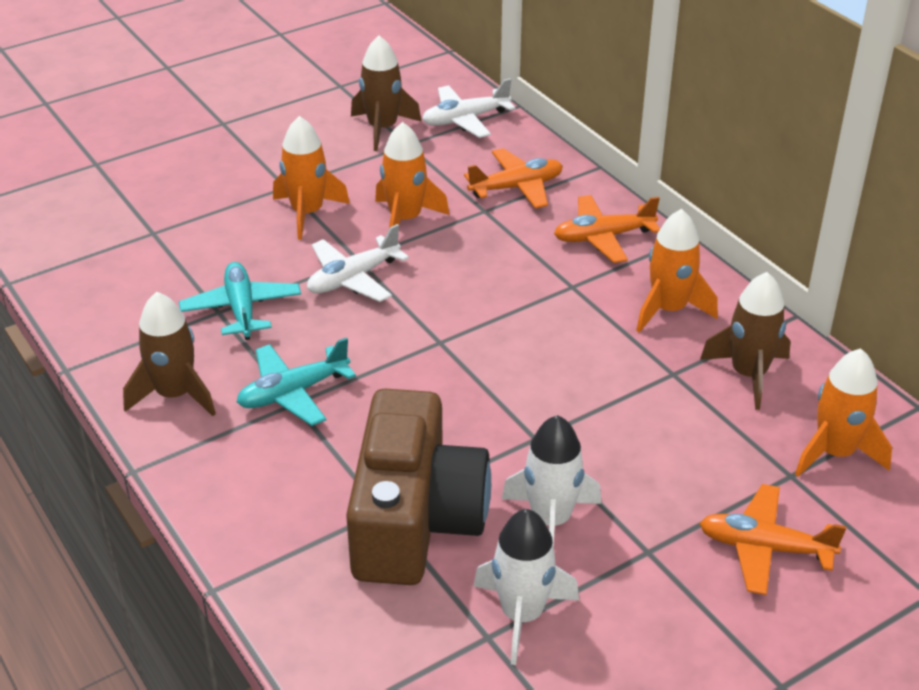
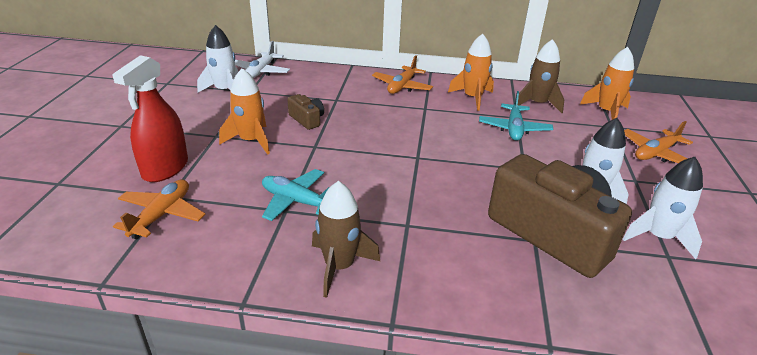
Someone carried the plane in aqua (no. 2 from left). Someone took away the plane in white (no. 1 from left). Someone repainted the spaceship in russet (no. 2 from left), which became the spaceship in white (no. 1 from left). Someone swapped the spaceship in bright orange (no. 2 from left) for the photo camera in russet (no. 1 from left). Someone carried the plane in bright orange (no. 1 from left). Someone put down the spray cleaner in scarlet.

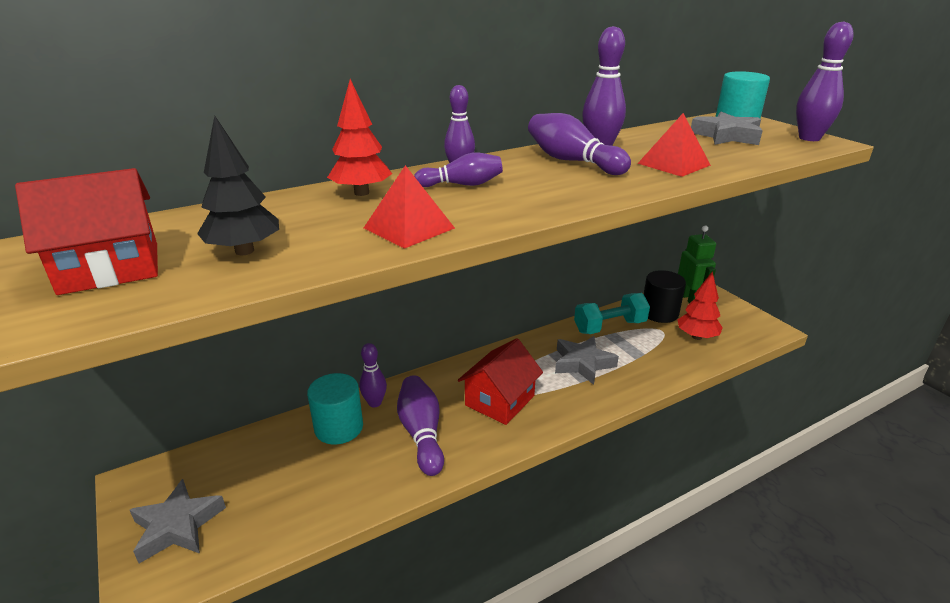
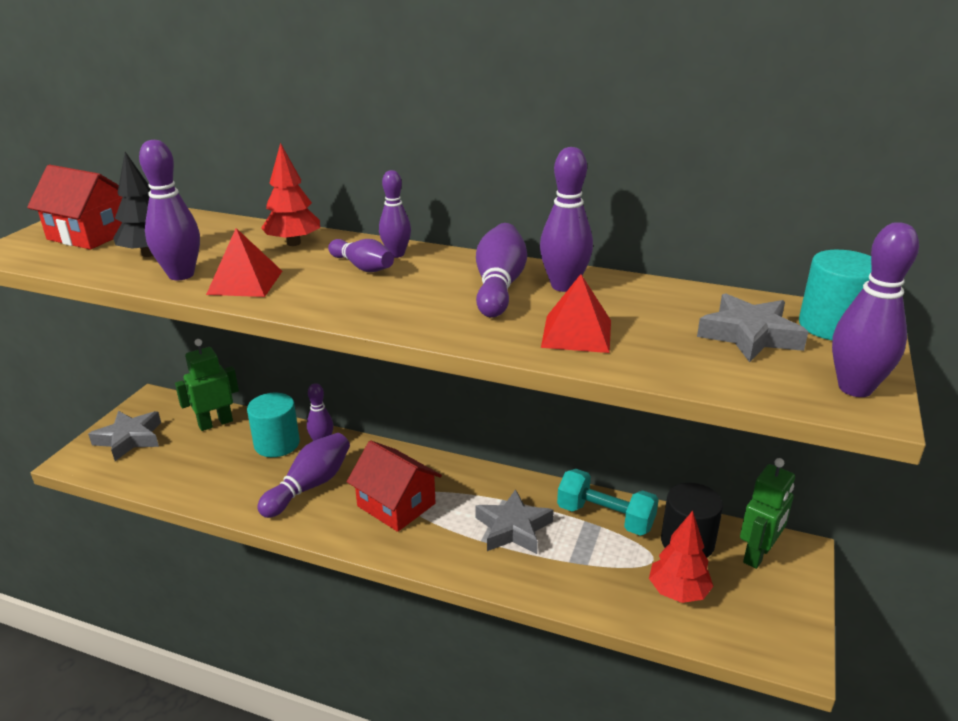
Someone rotated the cottage in scarlet (no. 2 from left) by 45 degrees clockwise. Someone put down the tenpin in violet (no. 1 from left). Someone put down the robot in leaf-green (no. 1 from left).

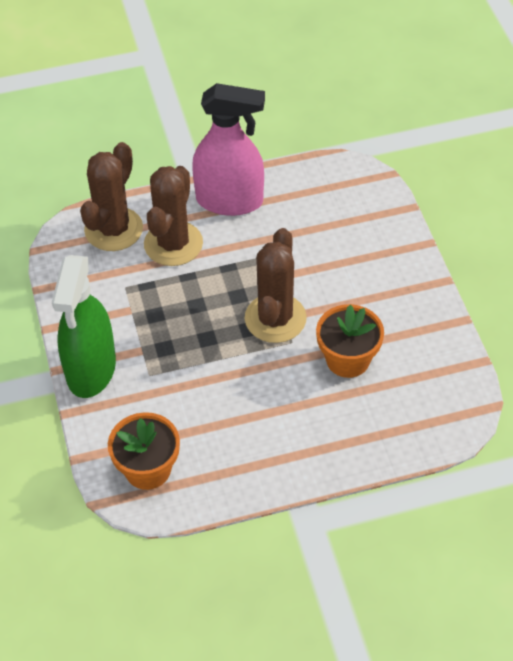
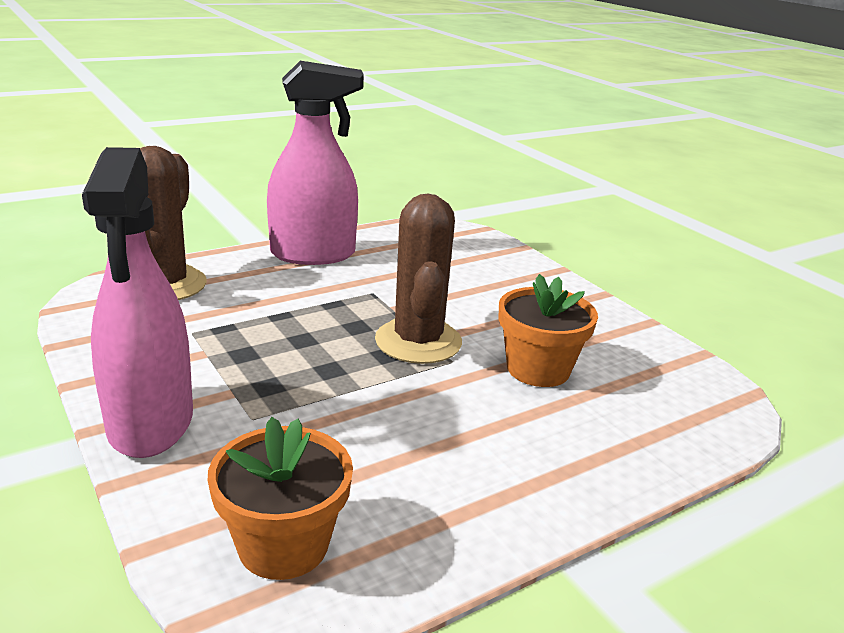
Someone repainted the spray cleaner in leaf-green, which became the spray cleaner in rose-pink (no. 1 from left). Someone took away the cactus in russet (no. 2 from left).

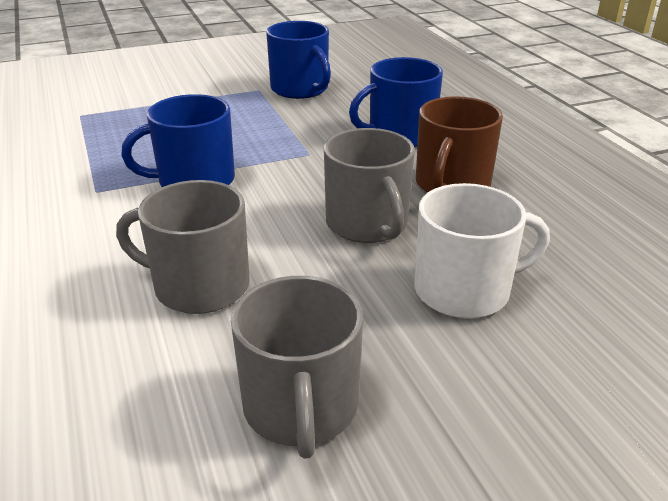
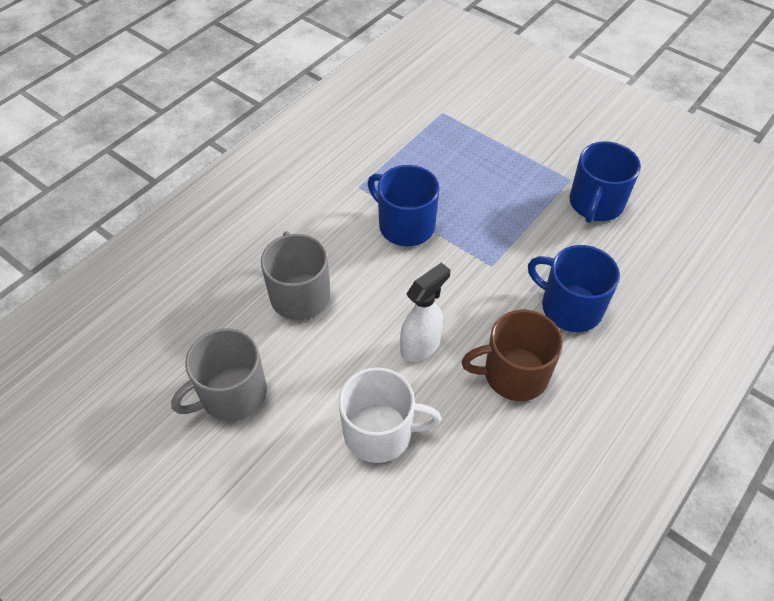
Someone swapped the coffee mug in grey (no. 3 from left) for the spray cleaner in white. Someone rotated the coffee mug in white by 45 degrees counterclockwise.

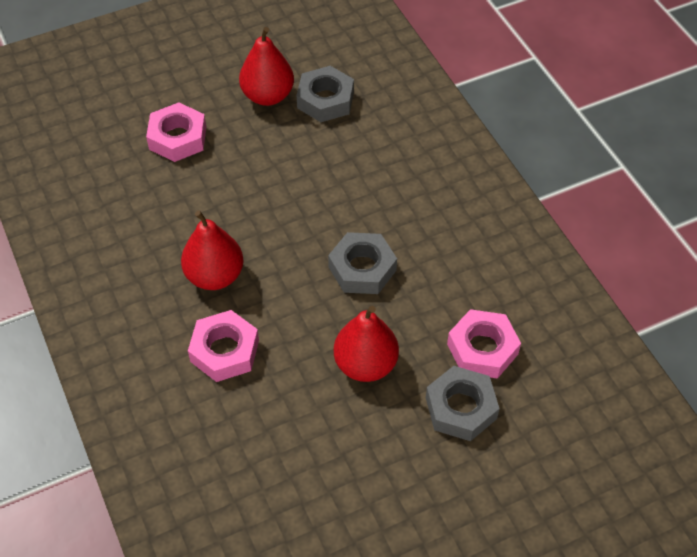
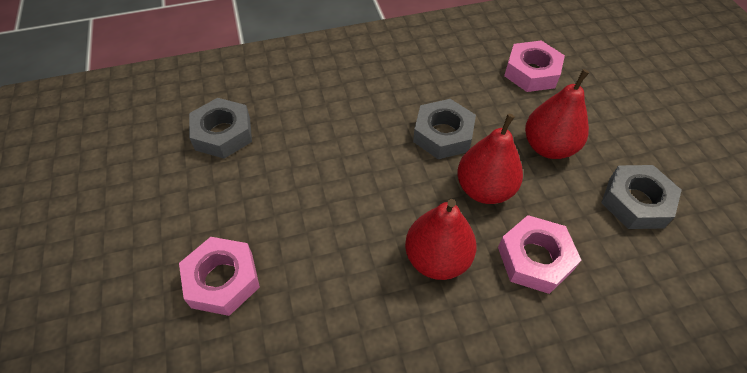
Someone carried the toy pear in scarlet (no. 2 from left). Someone carried the hexagon nut in grey (no. 3 from left).

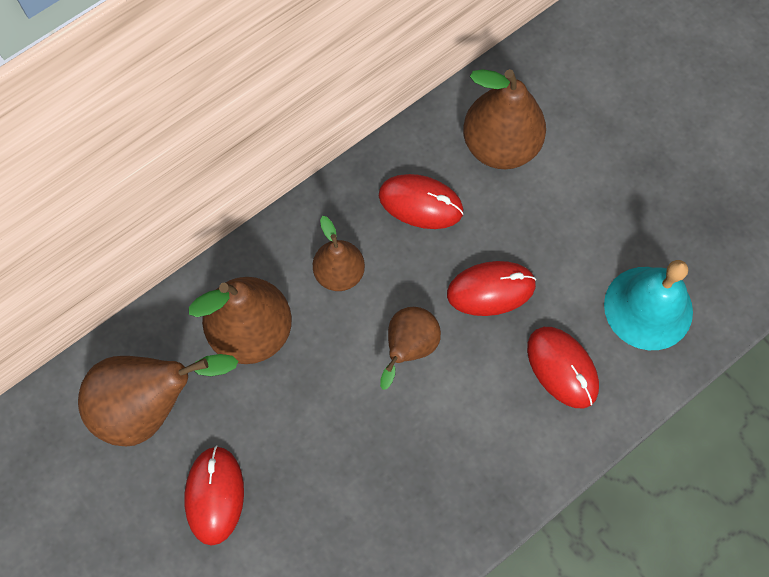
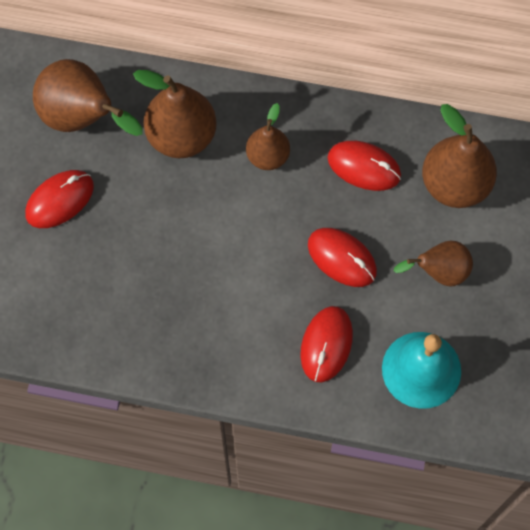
Someone rotated the PC mouse in scarlet (no. 2 from left in the first image) by 45 degrees counterclockwise. Someone carried the toy pear in russet (no. 4 from left).

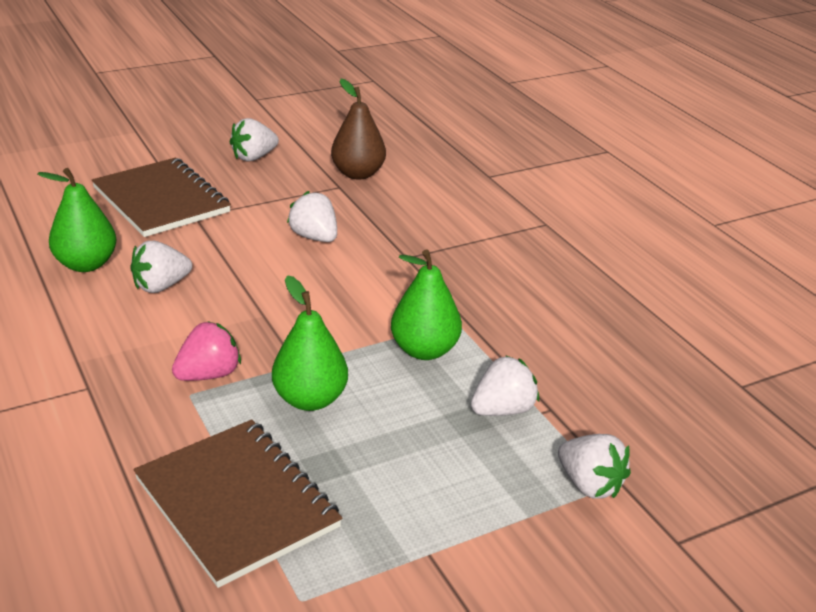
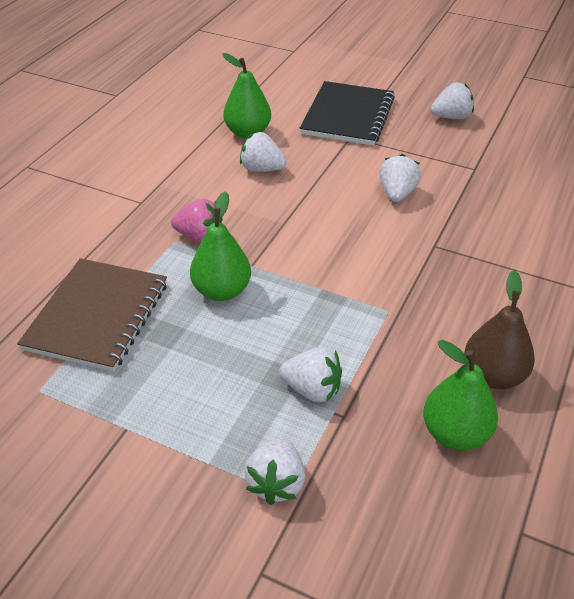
Someone repainted the notebook in russet (no. 1 from left), which became the notebook in jet-black. Someone rotated the strawberry in white (no. 2 from left in the first image) by 150 degrees clockwise. Someone carried the toy pear in russet. Someone carried the toy pear in leaf-green (no. 3 from left).

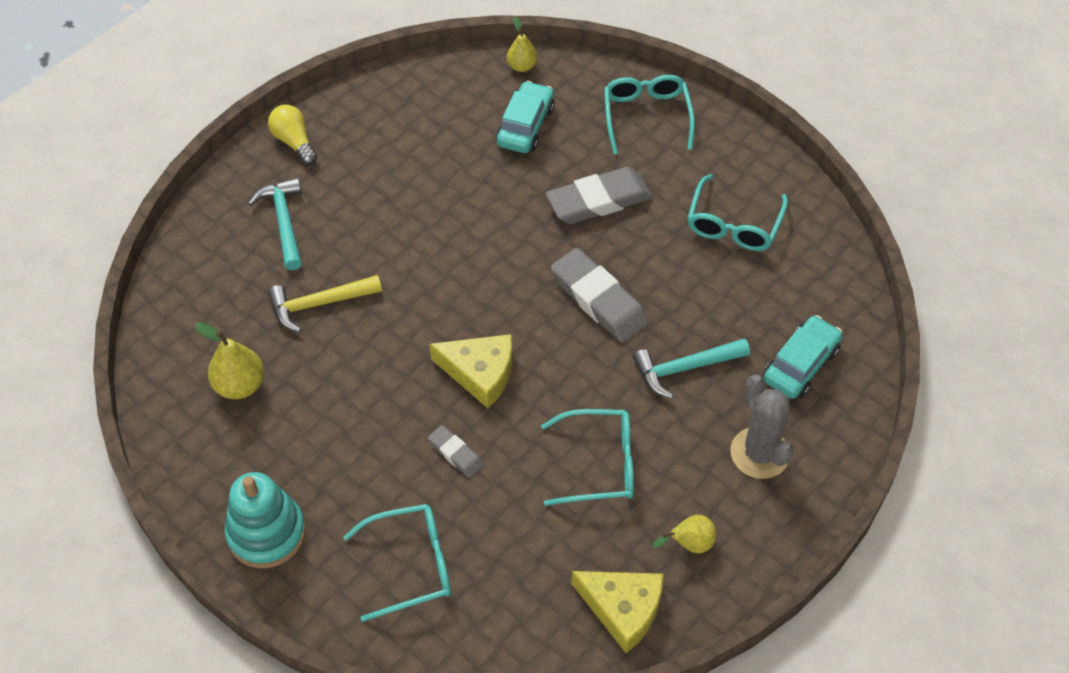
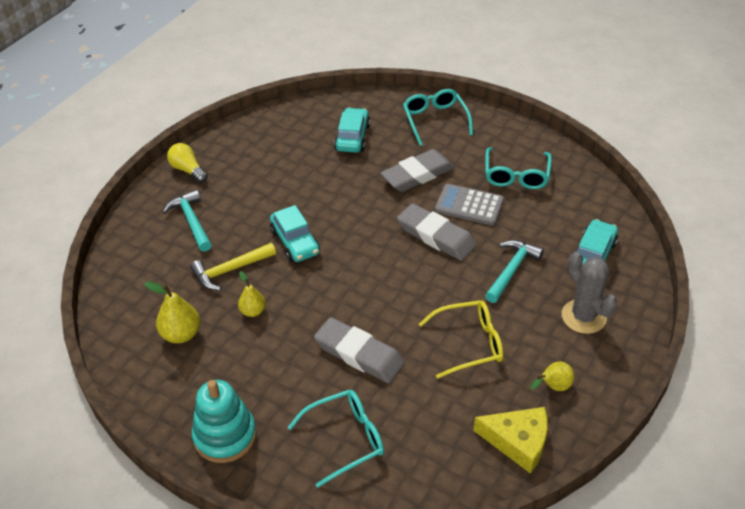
Someone scaled the gum eraser in grey (no. 1 from left) by 1.94. Someone took away the cheese wedge in golden (no. 1 from left). Someone carried the toy pear in golden (no. 2 from left). Someone repainted the eyeglasses in aqua (no. 2 from left), which became the eyeglasses in golden. Someone rotated the hammer in aqua (no. 2 from left) by 150 degrees clockwise. Someone put down the automobile in aqua (no. 1 from left). Someone put down the calculator in grey.

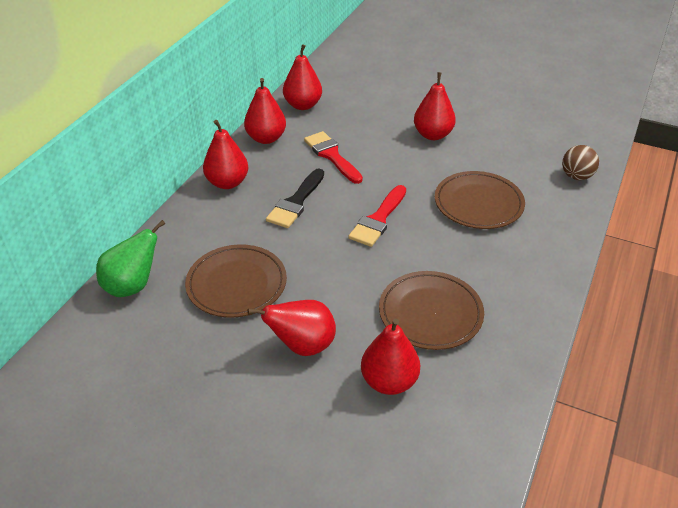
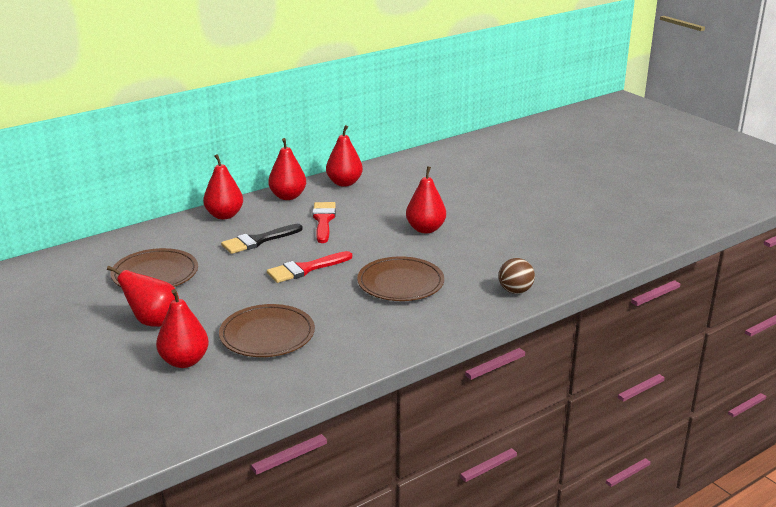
Someone took away the toy pear in leaf-green.

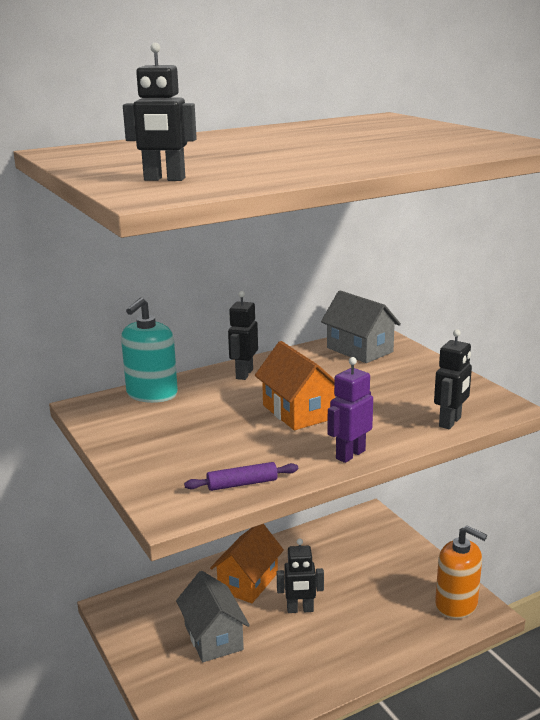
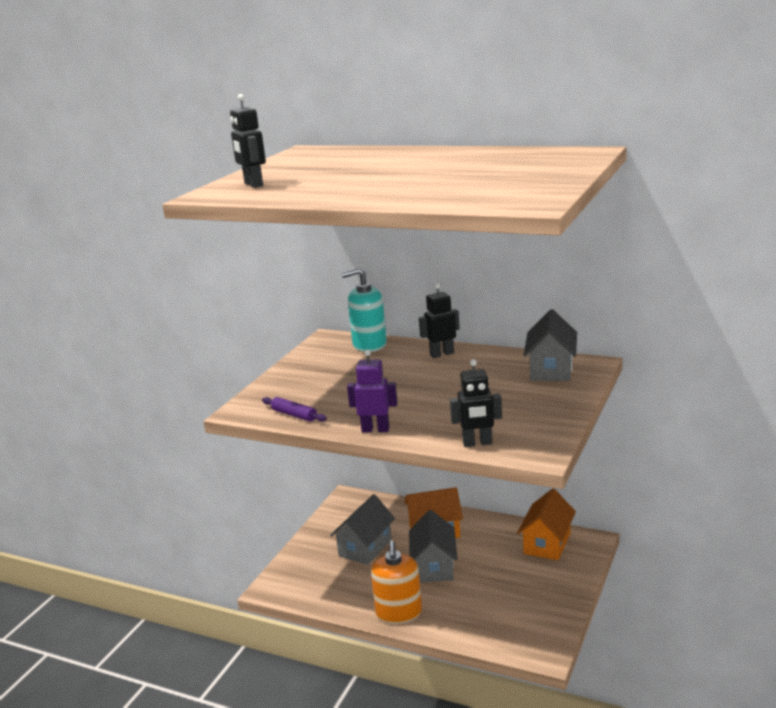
Someone carried the cottage in bright orange (no. 2 from left). Someone swapped the robot in jet-black (no. 3 from left) for the cottage in grey (no. 2 from left). Someone carried the soap pump in bright orange.

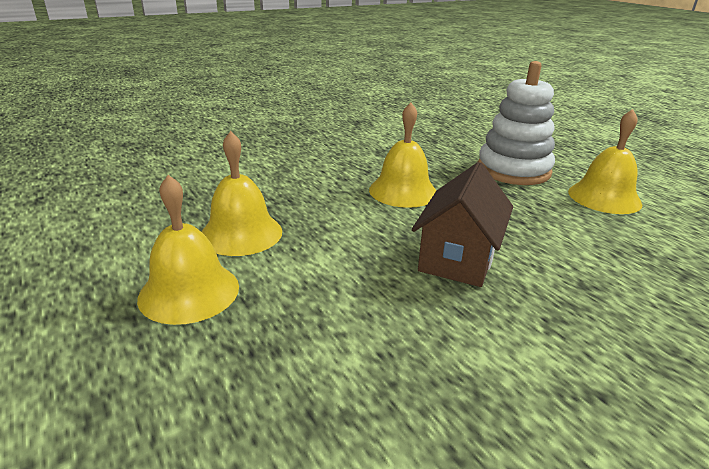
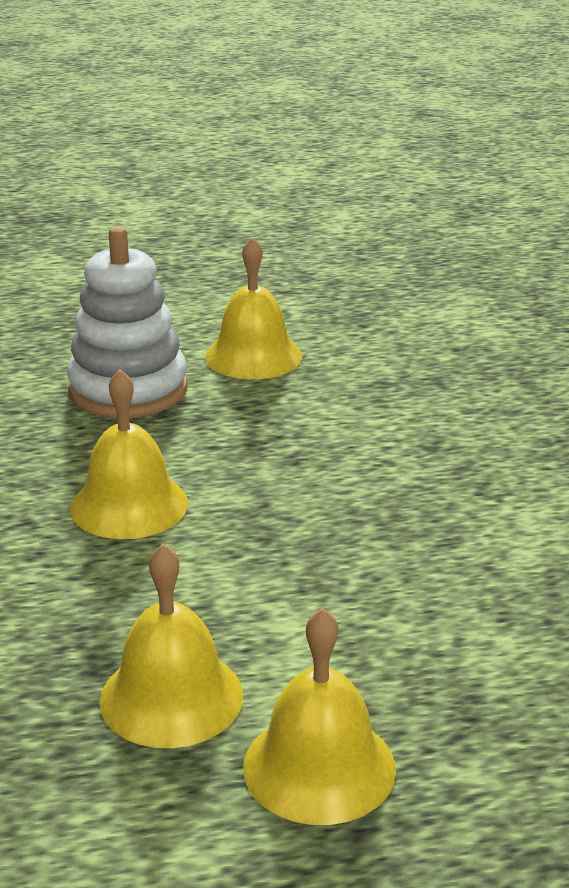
Someone took away the cottage in russet.

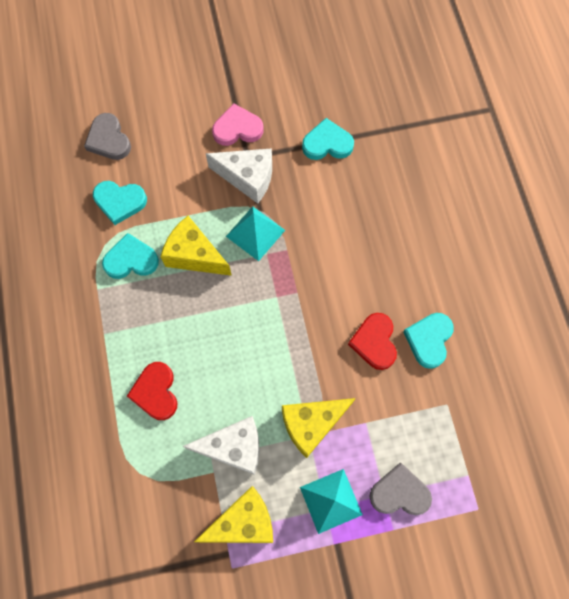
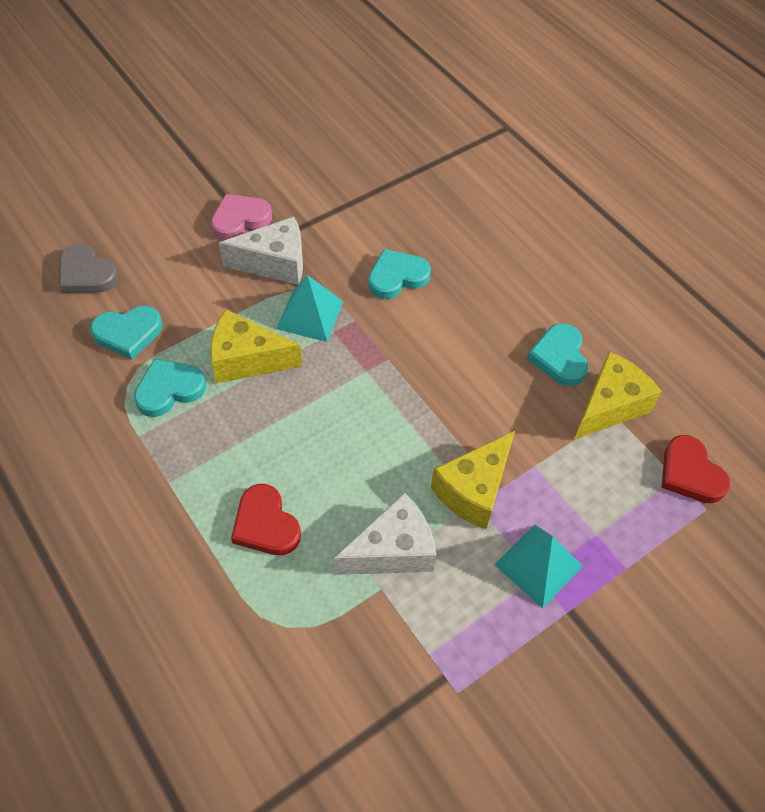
Someone carried the cheese wedge in golden (no. 2 from left in the first image). Someone carried the heart shape in aqua (no. 3 from left). Someone carried the heart shape in scarlet (no. 2 from left). Someone took away the heart shape in grey (no. 2 from left).

